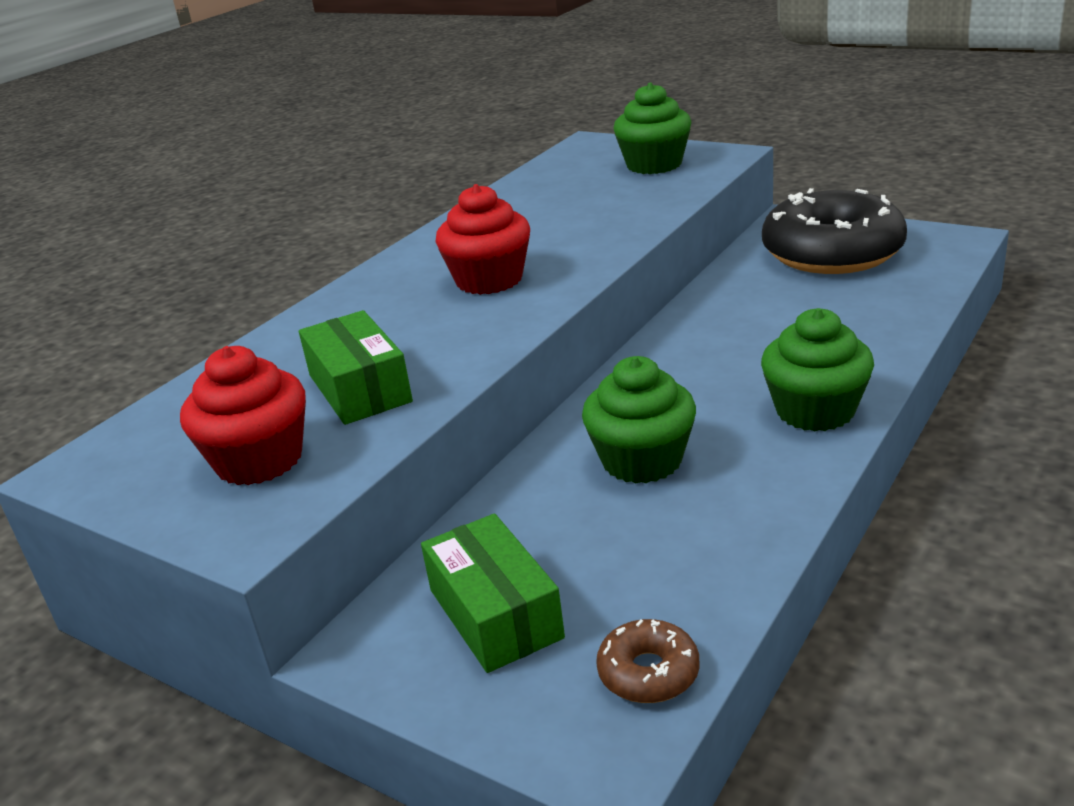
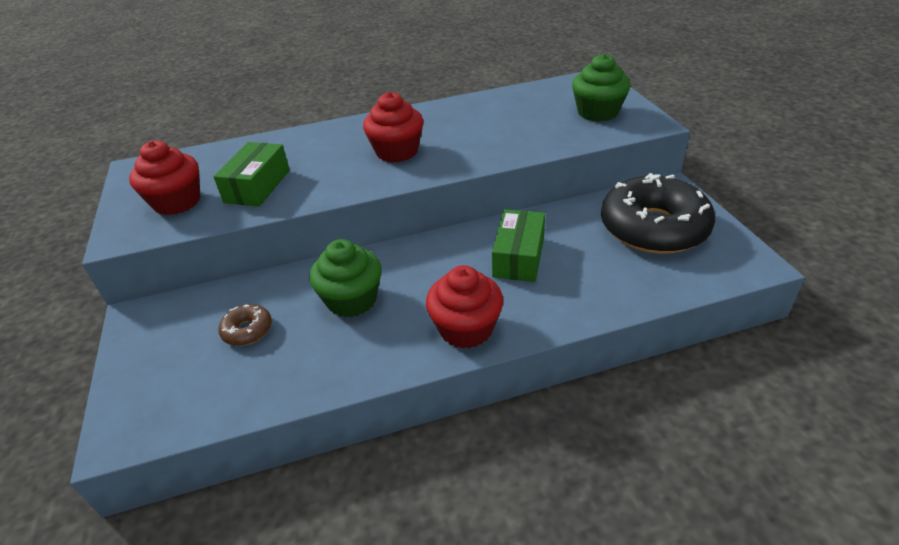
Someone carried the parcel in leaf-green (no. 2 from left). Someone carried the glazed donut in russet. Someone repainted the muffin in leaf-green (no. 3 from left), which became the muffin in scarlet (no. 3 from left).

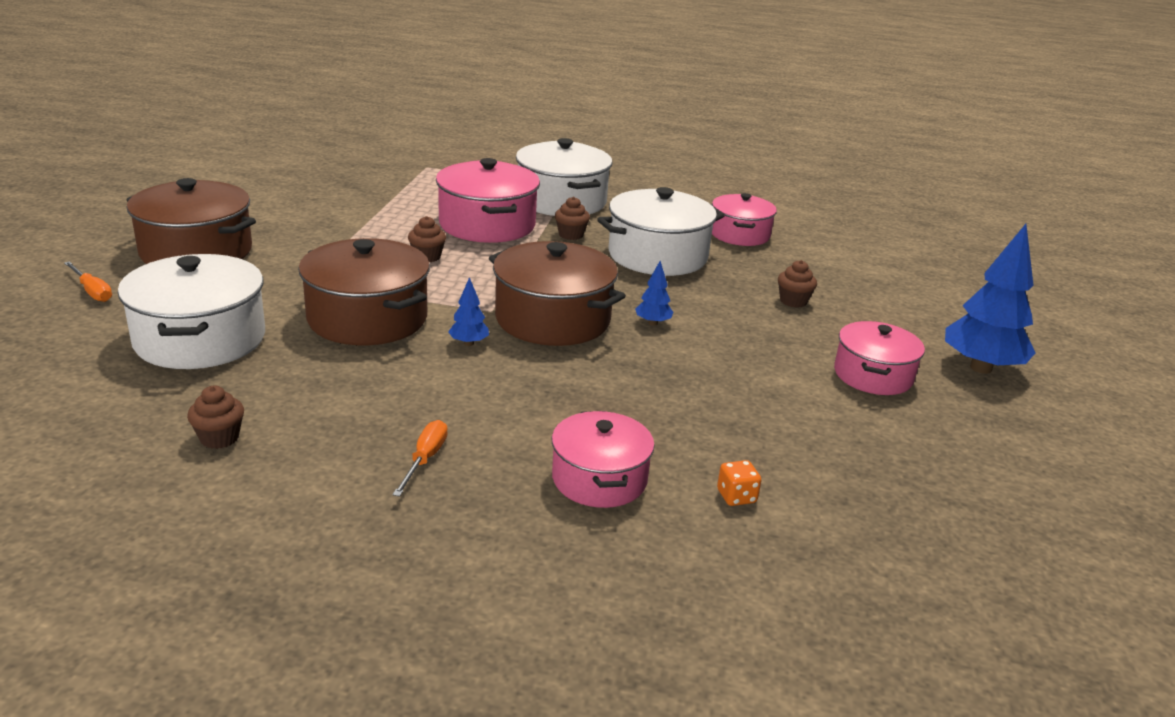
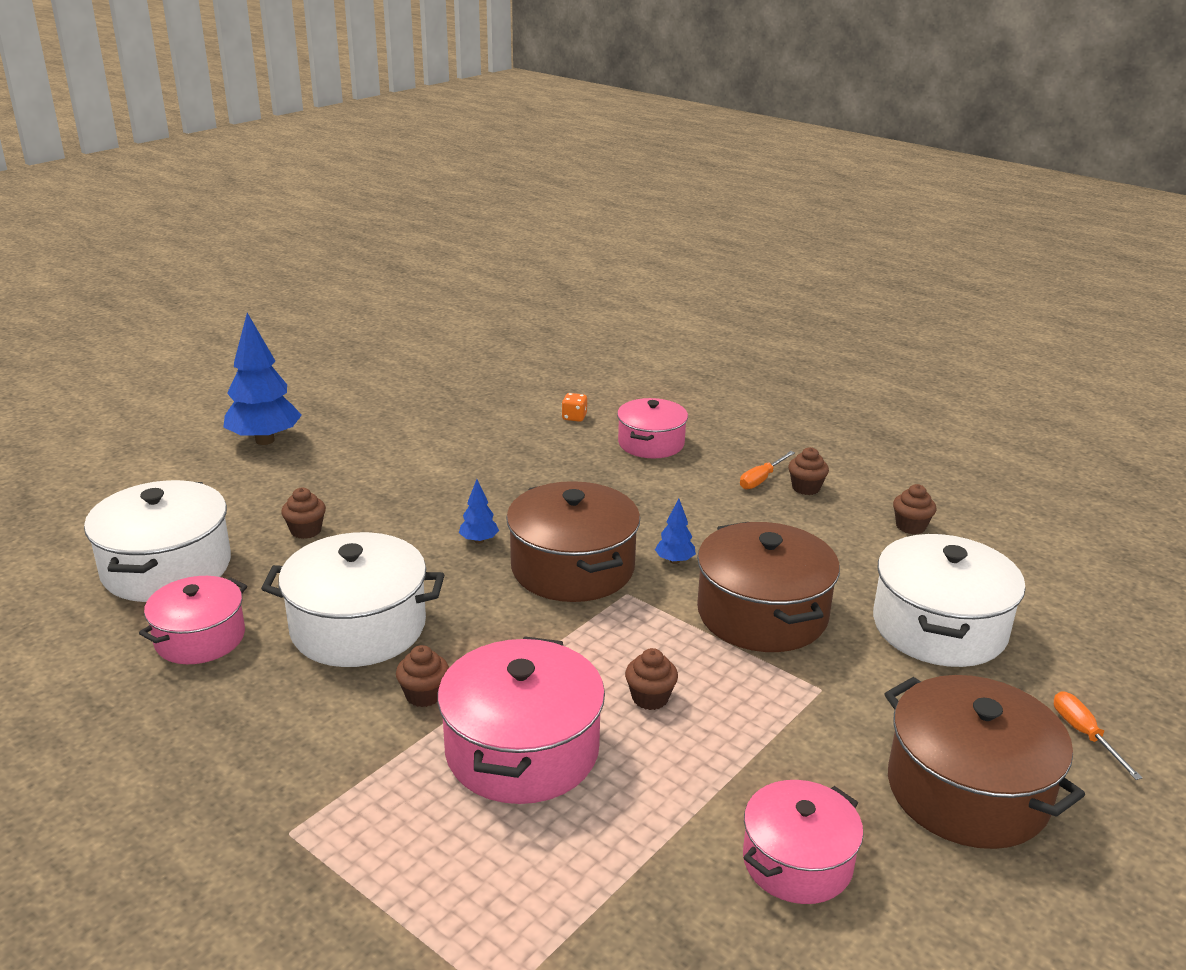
Someone carried the stockpot in white (no. 2 from left in the first image). Someone carried the stockpot in rose-pink (no. 4 from left). Someone put down the muffin in russet (no. 4 from left).

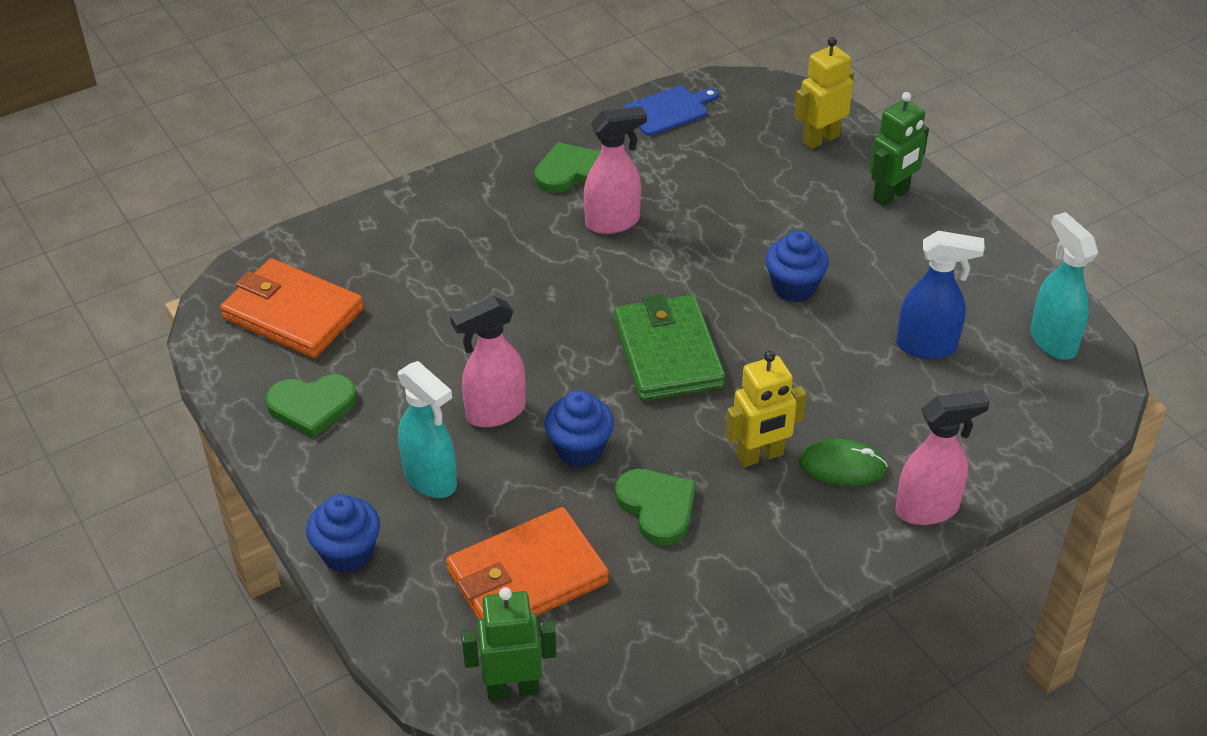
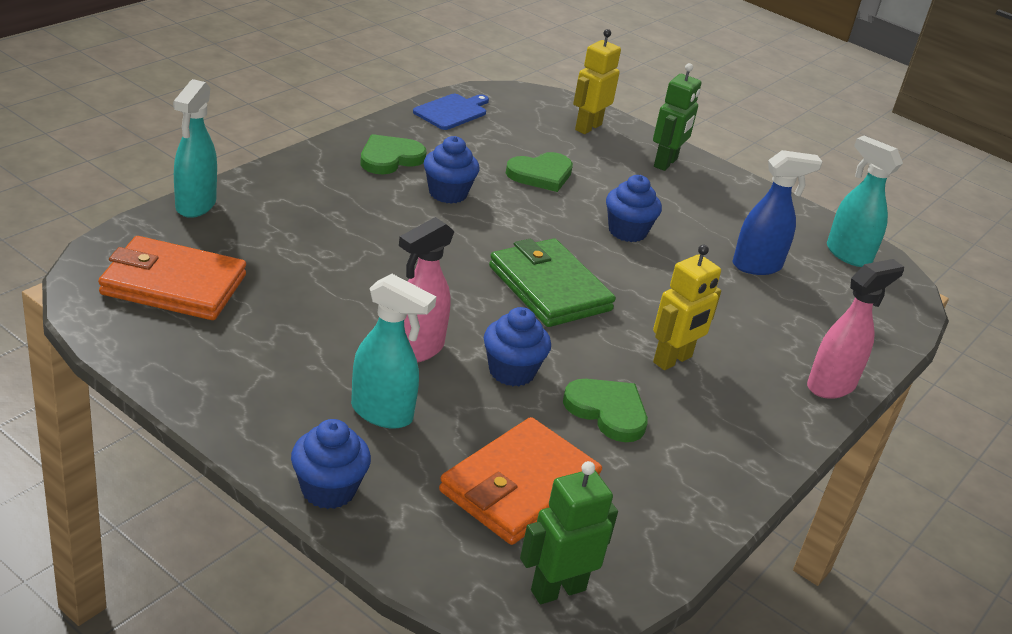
Someone carried the heart shape in leaf-green (no. 1 from left in the first image). Someone swapped the spray cleaner in rose-pink (no. 2 from left) for the muffin in blue (no. 2 from left). Someone took away the PC mouse in leaf-green. Someone put down the spray cleaner in aqua (no. 1 from left).

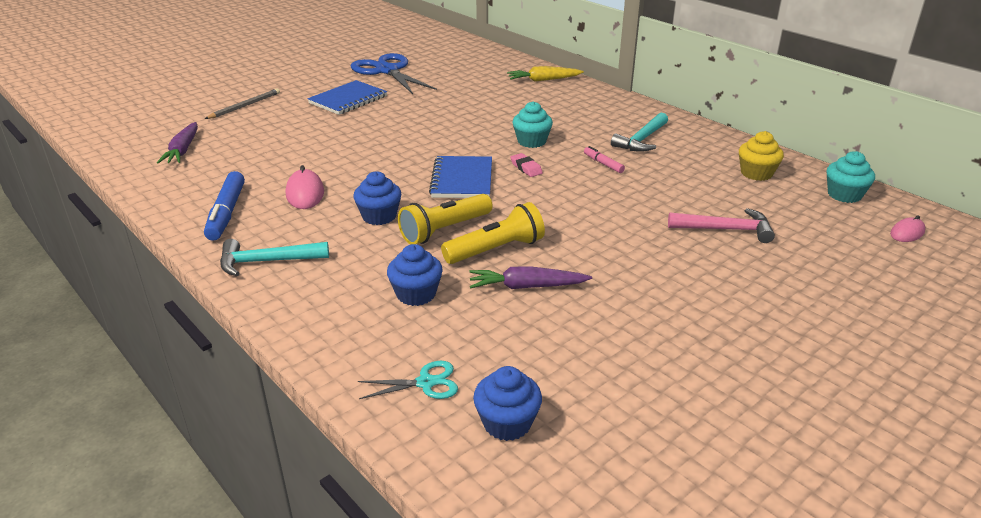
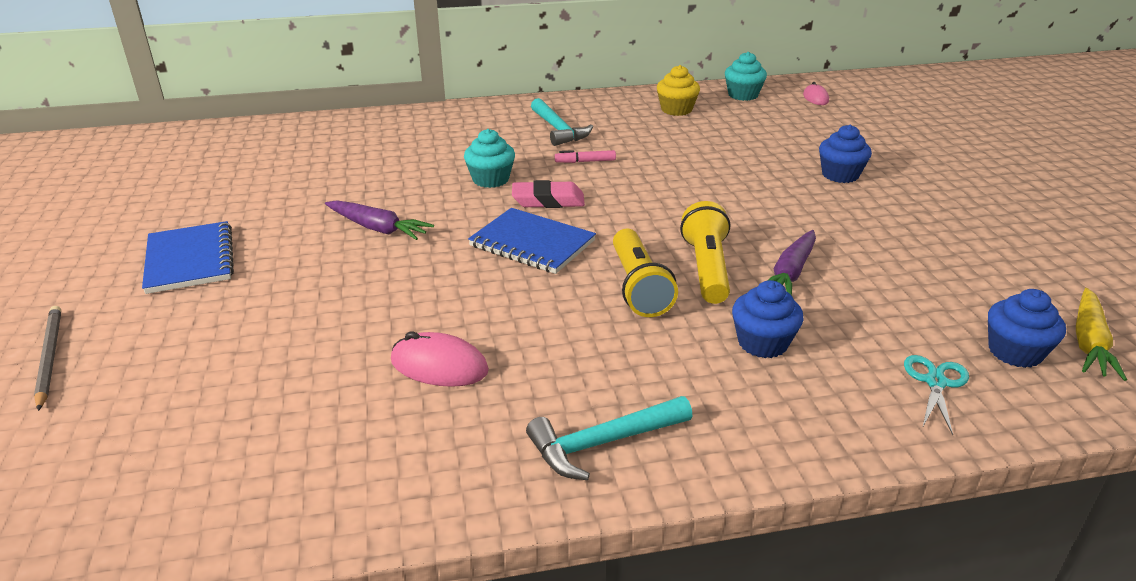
Someone carried the root vegetable in violet (no. 1 from left). Someone took away the felt pen in blue. Someone rotated the hammer in aqua (no. 1 from left in the first image) by 45 degrees clockwise. Someone took away the shears in blue. Someone carried the muffin in blue (no. 1 from left in the first image). Someone carried the root vegetable in golden. Someone scaled the gum eraser in rose-pink by 1.54. Someone took away the hammer in rose-pink.

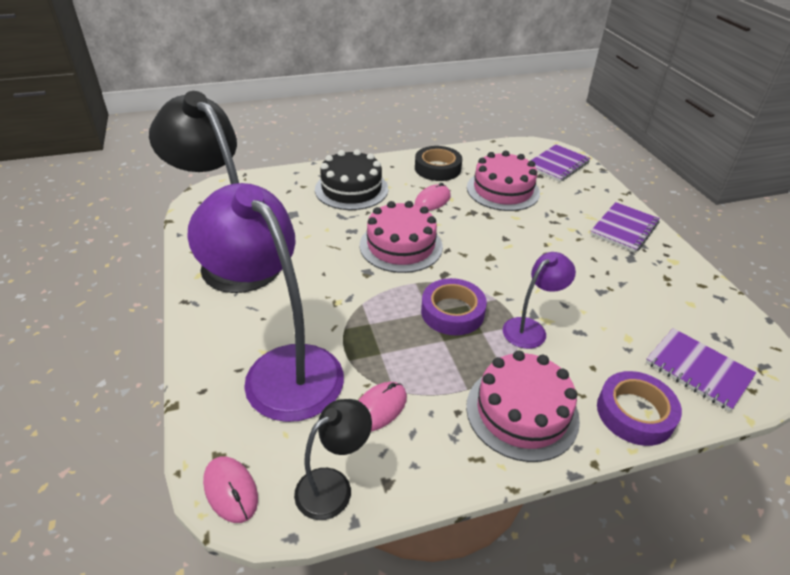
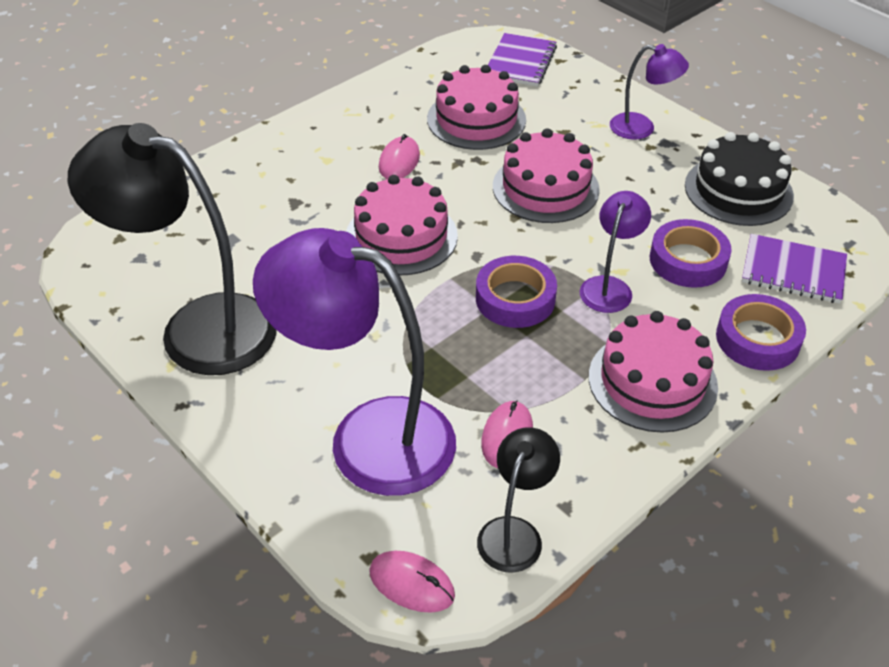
Someone carried the layer cake in jet-black. Someone took away the tape in jet-black. Someone swapped the notebook in violet (no. 2 from left) for the desk lamp in violet (no. 3 from left). Someone put down the layer cake in rose-pink (no. 3 from left). Someone put down the tape in violet (no. 2 from left).

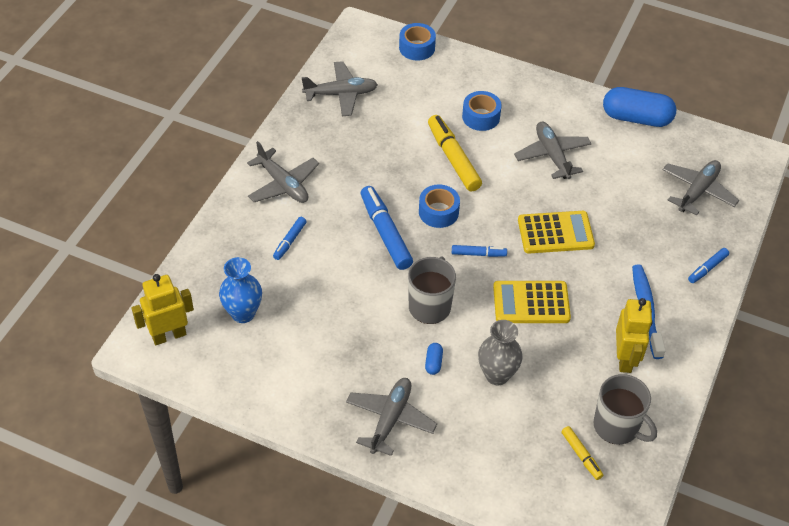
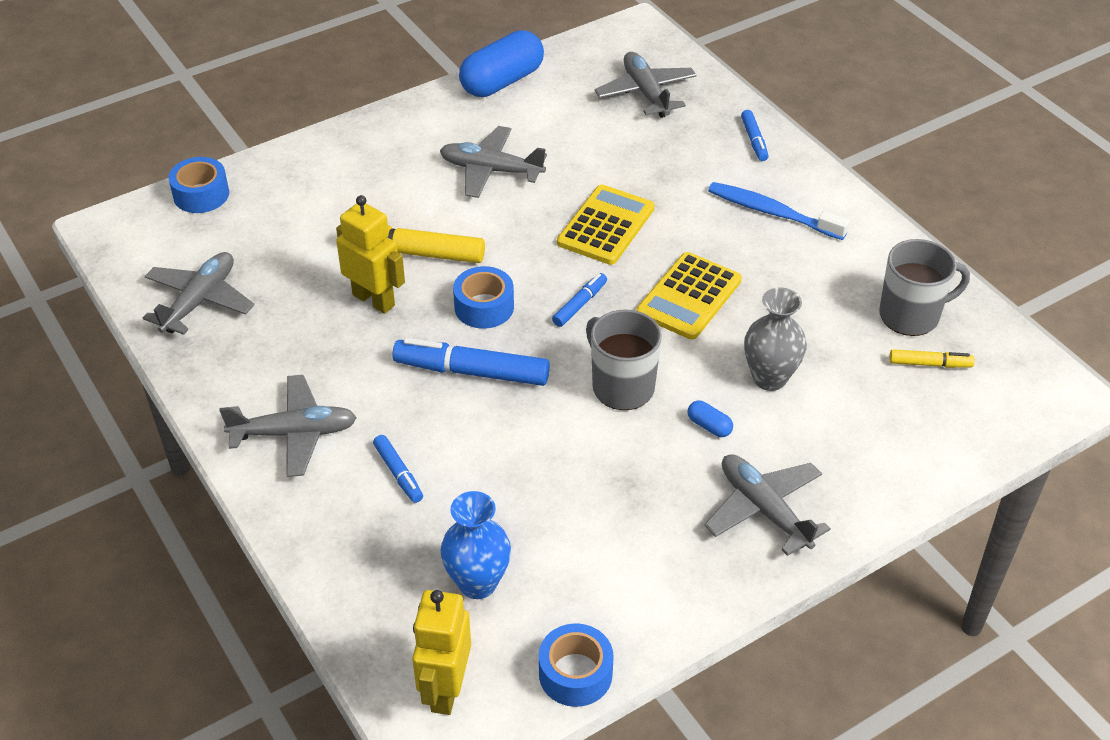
Someone carried the tape in blue (no. 3 from left). Someone carried the robot in golden (no. 2 from left in the first image).

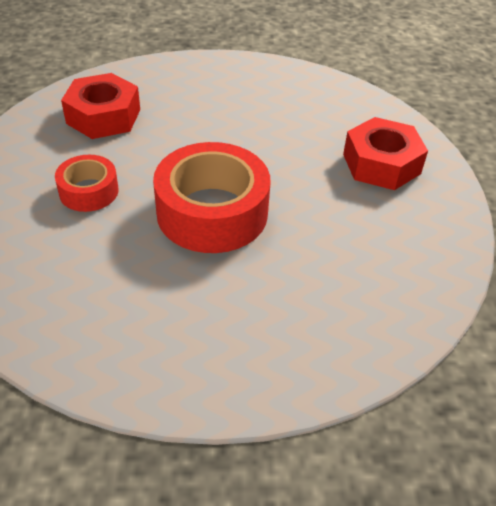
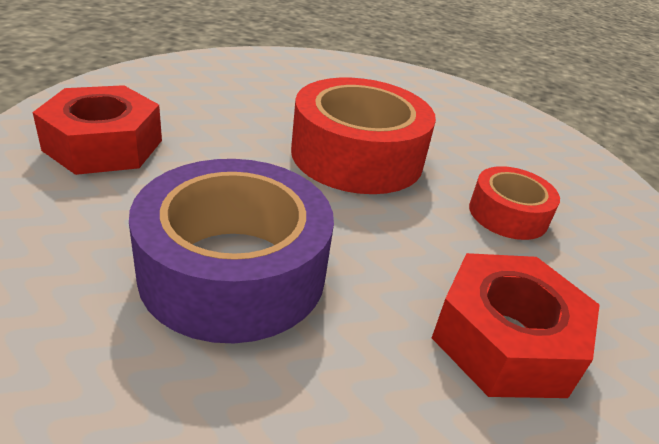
Someone put down the tape in violet.

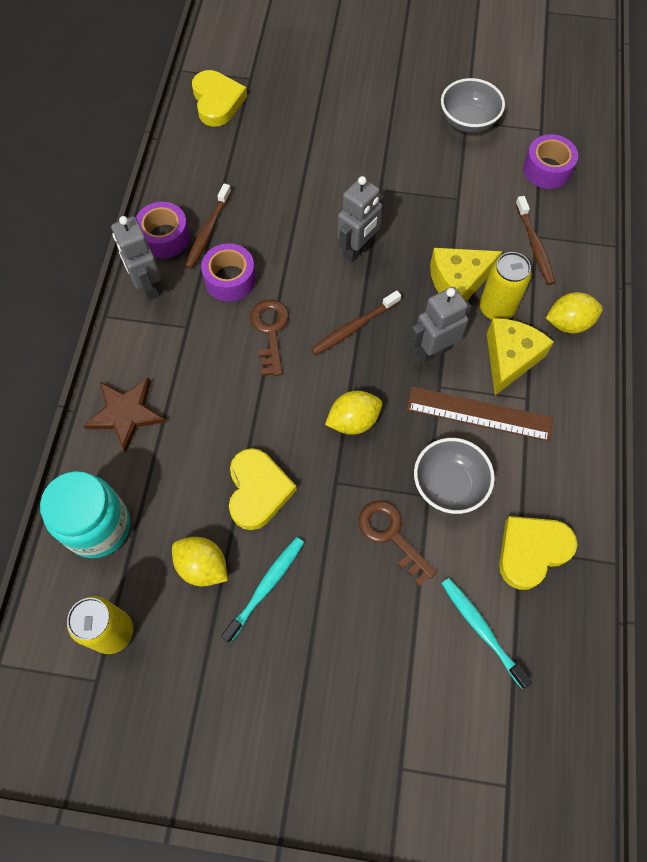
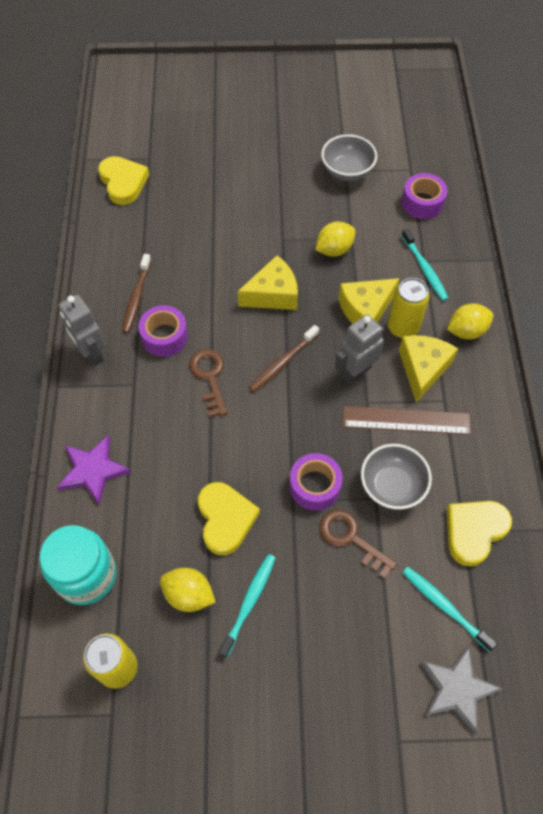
Someone repainted the star shape in russet, which became the star shape in violet. Someone carried the tape in violet (no. 1 from left in the first image). Someone carried the citrus fruit in golden (no. 2 from left). Someone swapped the robot in grey (no. 2 from left) for the cheese wedge in golden (no. 1 from left). Someone repainted the tooth brush in russet (no. 3 from left), which became the tooth brush in aqua (no. 2 from left). Someone put down the star shape in grey.

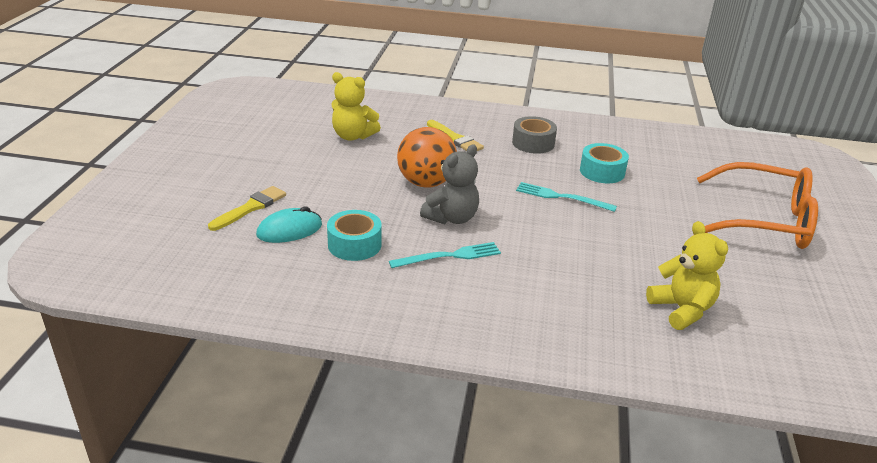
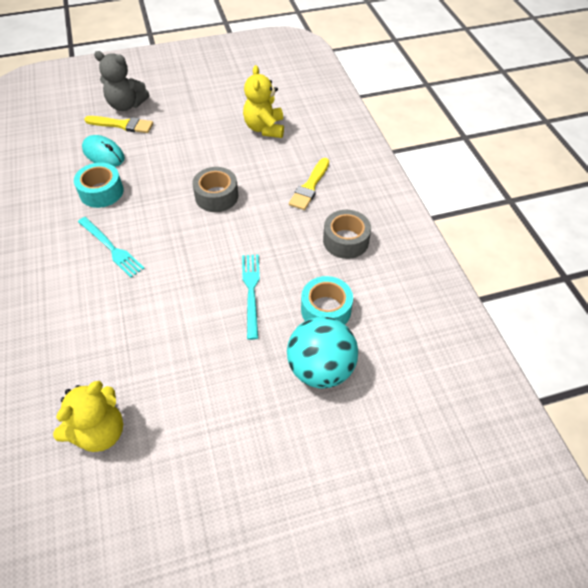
Someone swapped the play ball in bright orange for the tape in grey (no. 1 from left). Someone carried the teddy in grey. Someone took away the eyeglasses in bright orange. Someone put down the play ball in aqua.

